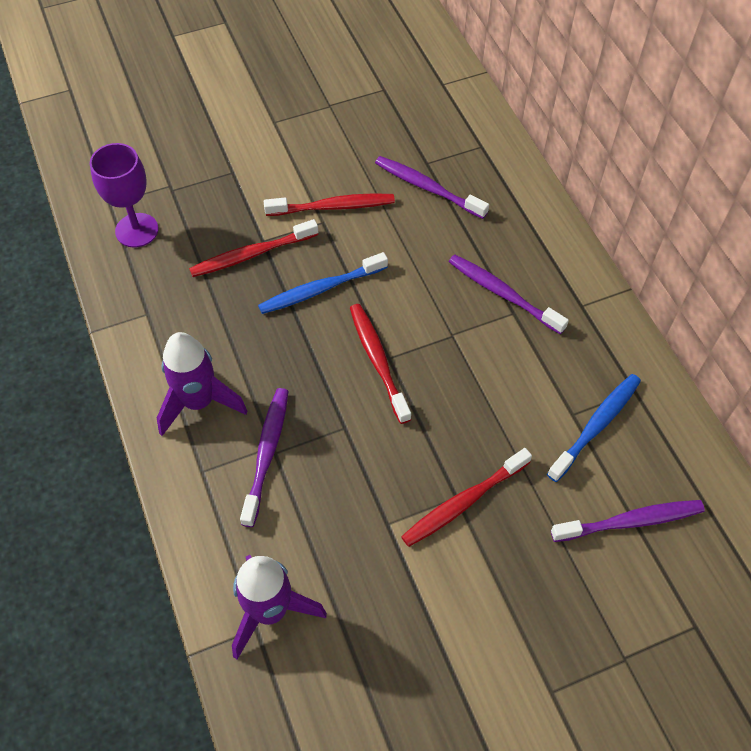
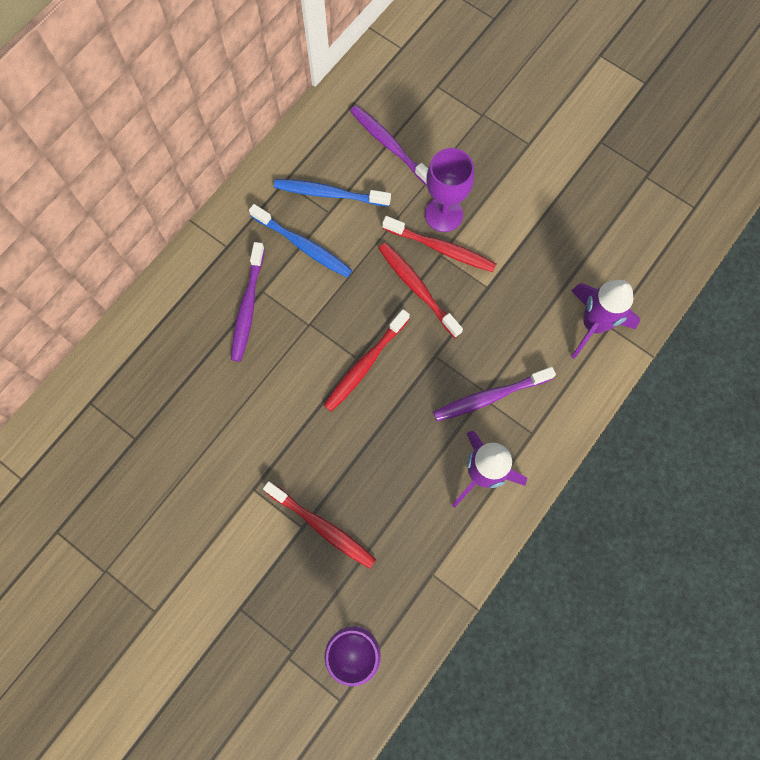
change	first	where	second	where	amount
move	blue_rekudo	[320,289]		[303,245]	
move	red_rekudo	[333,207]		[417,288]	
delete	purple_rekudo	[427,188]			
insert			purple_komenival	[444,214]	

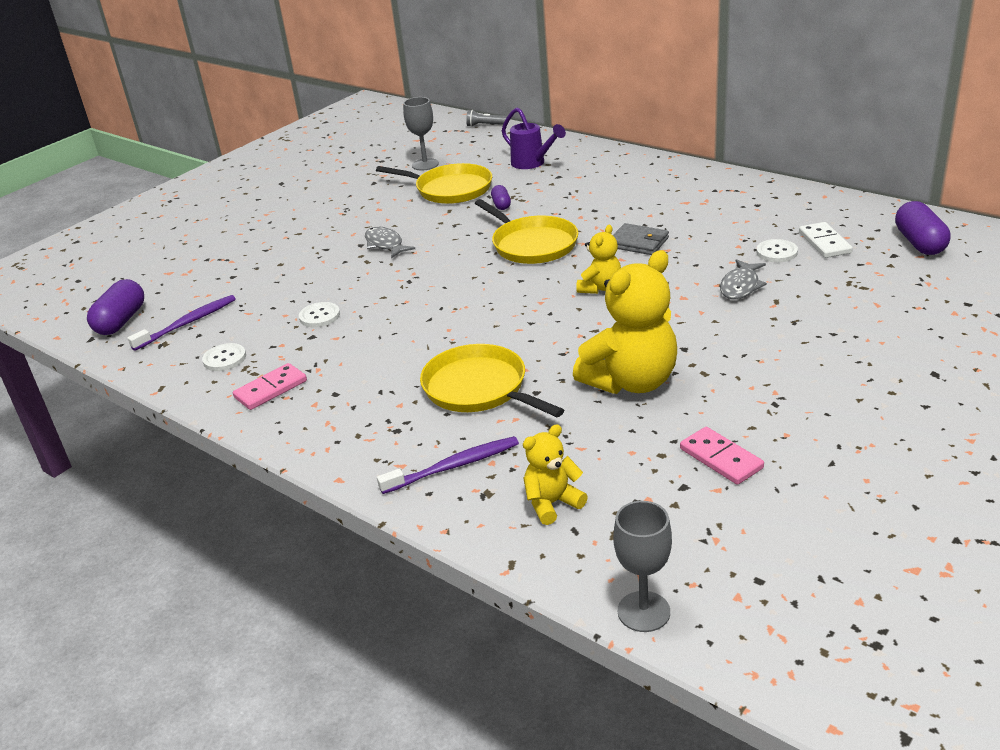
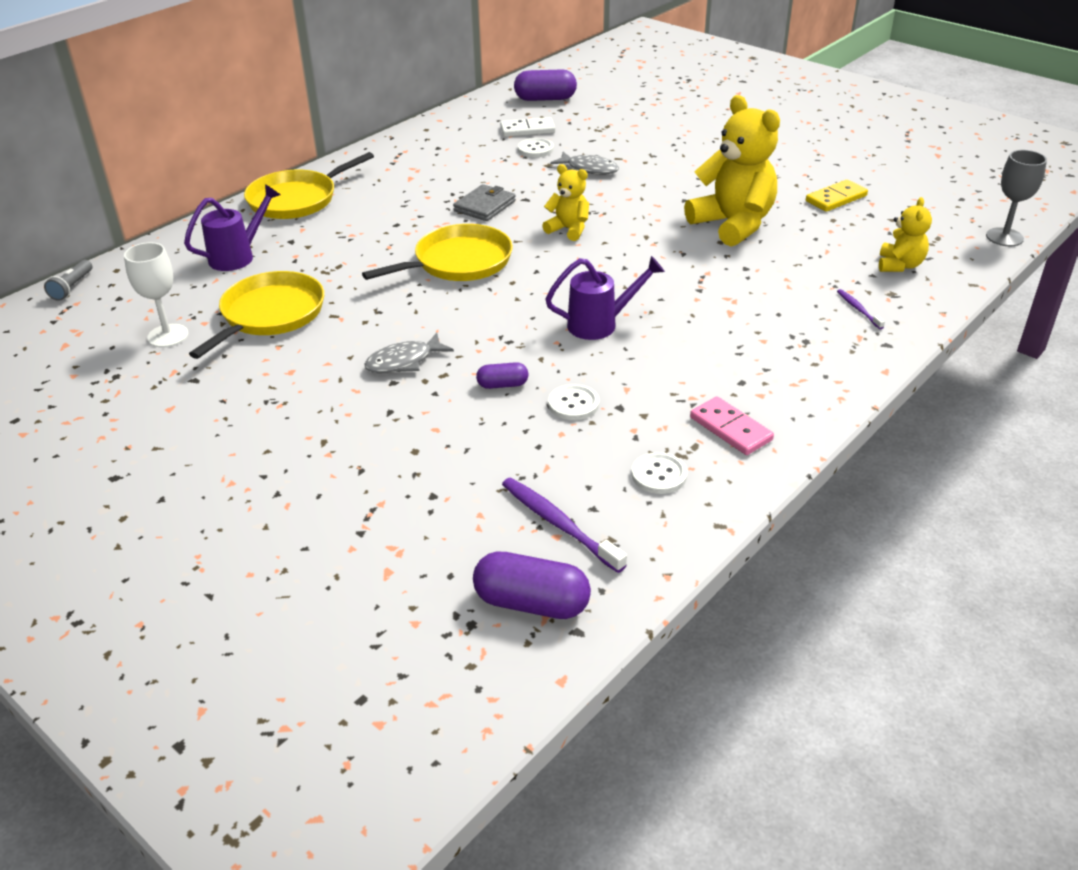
change	first	where	second	where	amount
resize	purple_rekudo	[453,466]		[858,309]	x0.55
recolor	grey_komenival	[425,164]	white_komenival	[168,336]	
move	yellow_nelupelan	[479,388]		[297,199]	
move	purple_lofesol	[501,205]		[502,385]	
rotate	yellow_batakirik	[552,503]		[899,265]	135 degrees counterclockwise
recolor	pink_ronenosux	[721,458]	yellow_ronenosux	[836,198]	
insert			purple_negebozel	[600,324]	

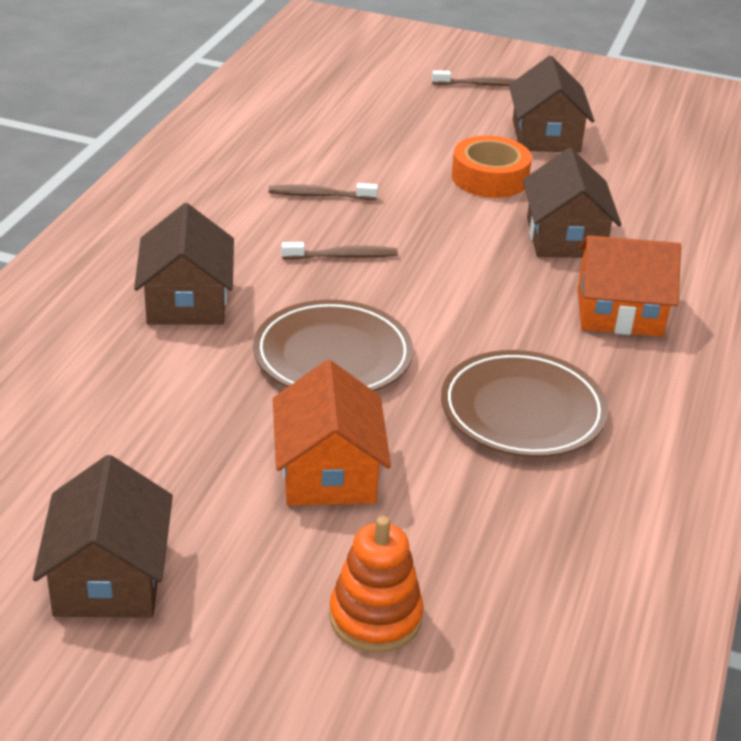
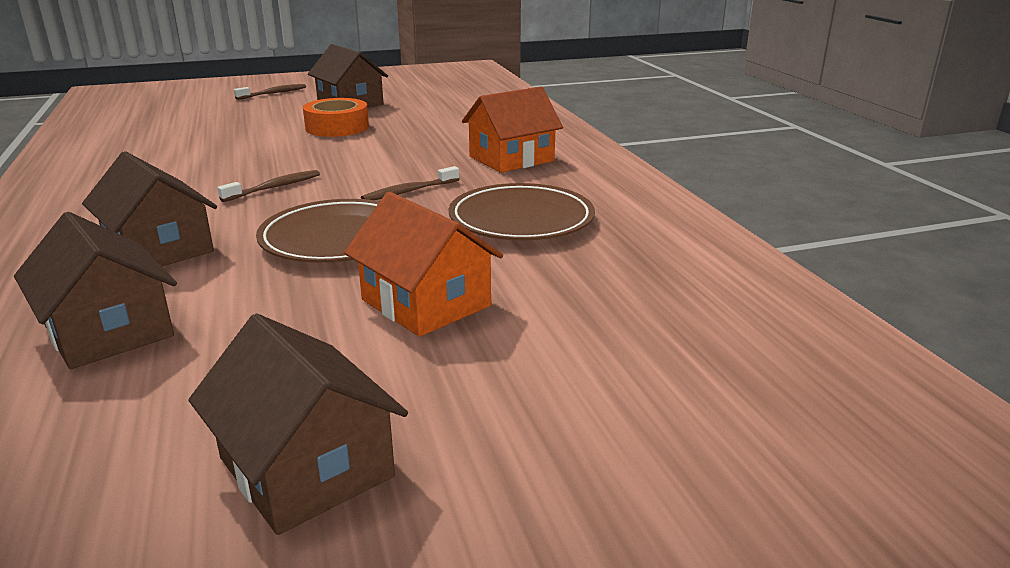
change	first	where	second	where	amount
move	brown_rekudo	[319,195]		[409,192]	
delete	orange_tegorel	[375,617]			
move	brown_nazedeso	[565,237]		[109,331]	

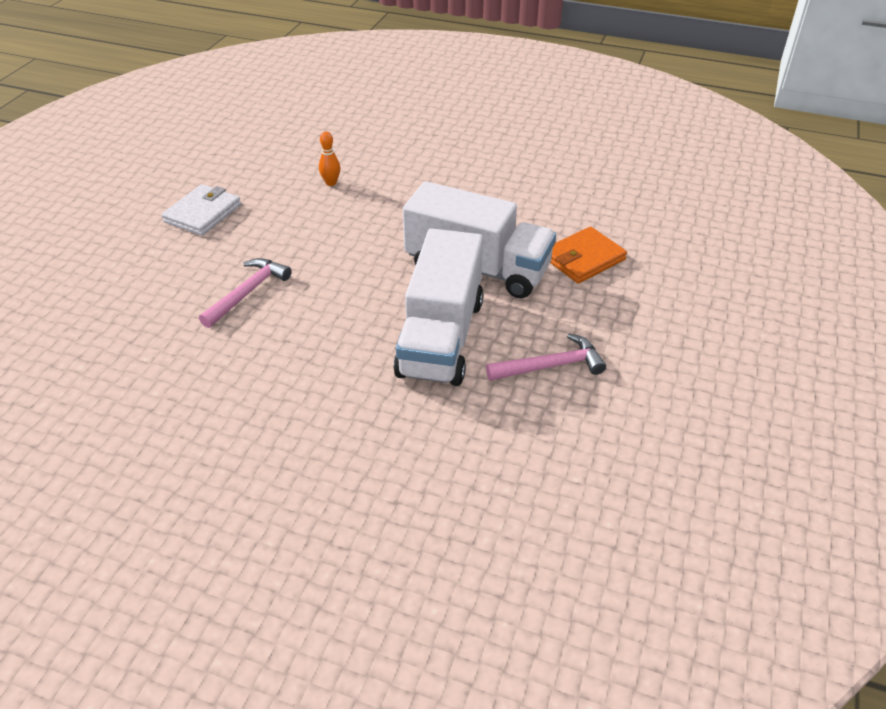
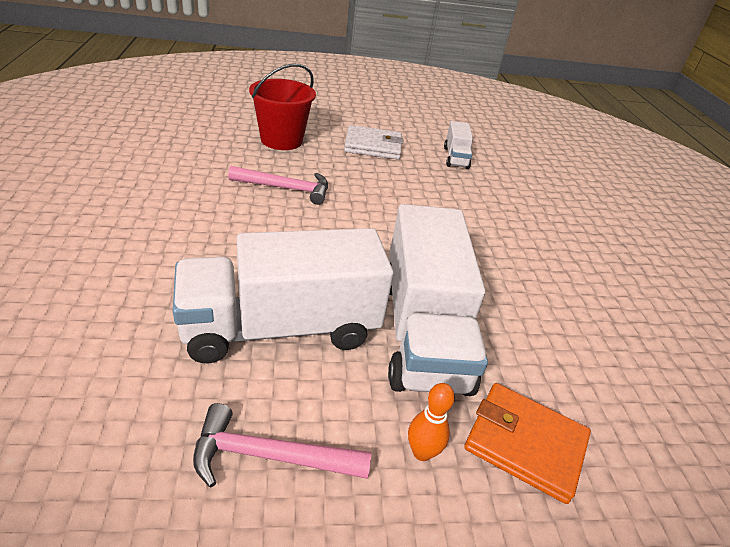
change	first	where	second	where	amount
move	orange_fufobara	[331,183]		[422,452]	
rotate	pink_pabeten	[551,366]		[270,455]	135 degrees clockwise
insert			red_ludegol	[281,140]	
insert			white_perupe	[455,158]	

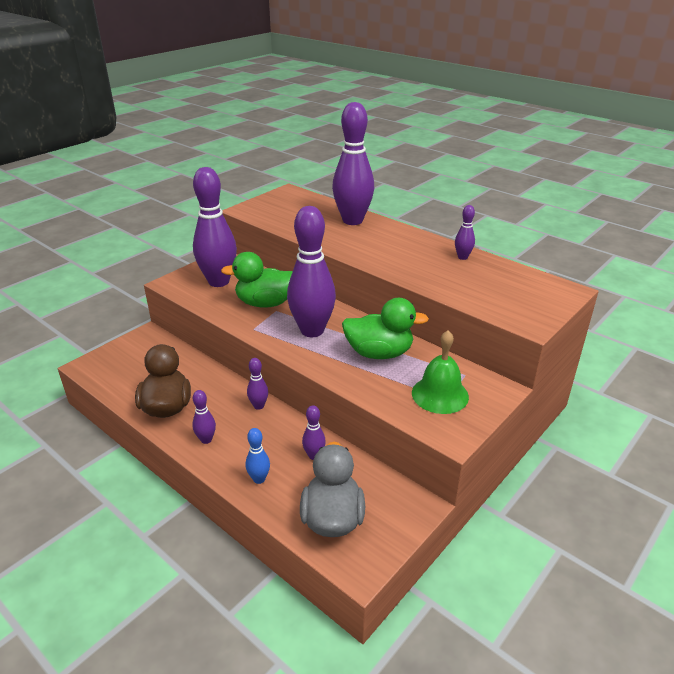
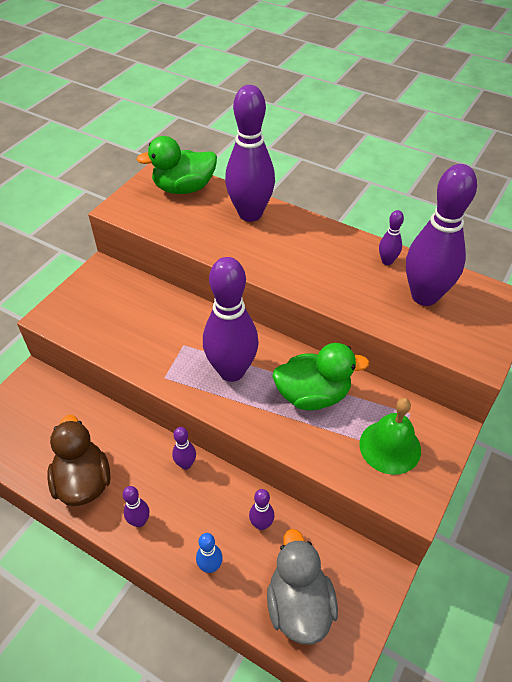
change	first	where	second	where	amount
move	purple_fufobara	[219,282]		[424,296]	
move	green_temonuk	[265,303]		[184,188]	

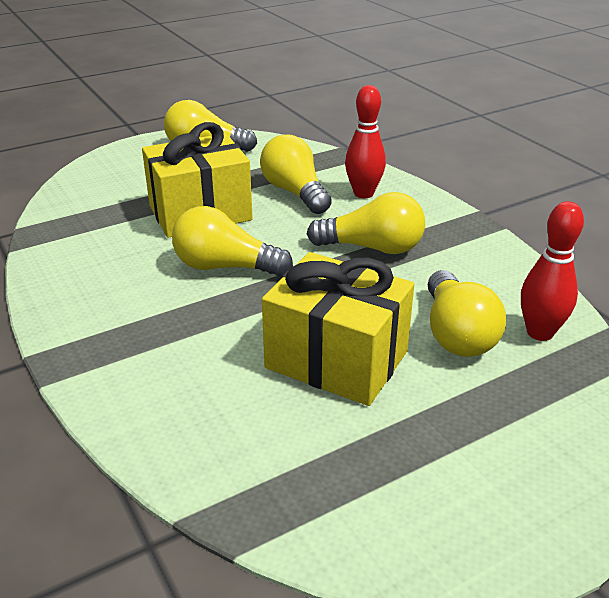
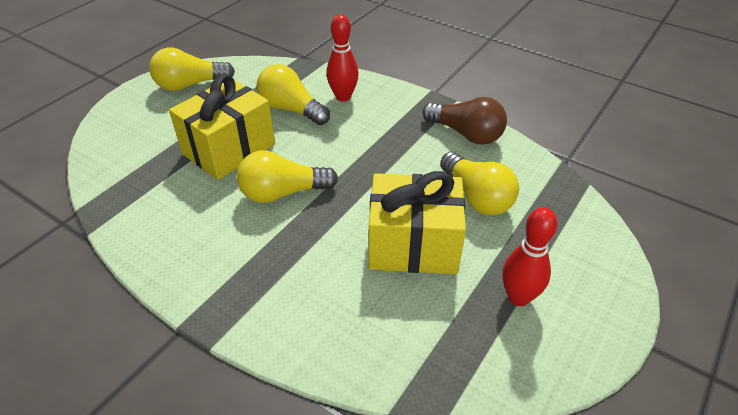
change	first	where	second	where	amount
delete	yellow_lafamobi	[372,248]			
move	red_fufobara	[540,333]		[518,297]	
insert			brown_lafamobi	[466,134]	

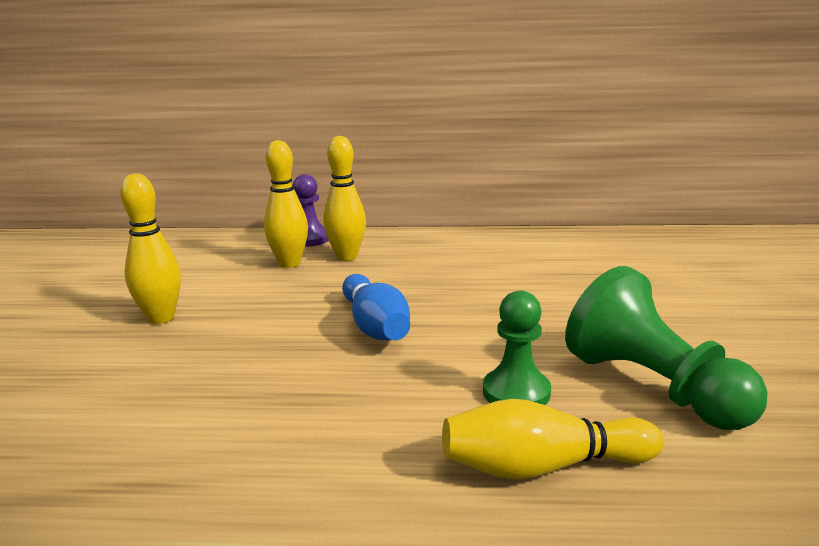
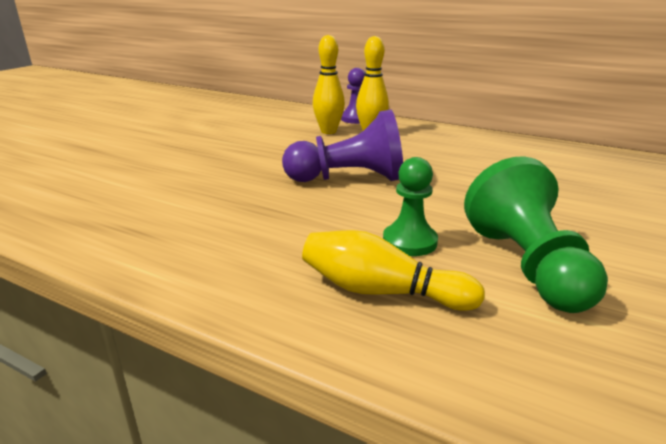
change	first	where	second	where	amount
delete	yellow_fufobara	[161,318]			
replace	blue_fufobara	[375,326]	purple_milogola	[349,179]	

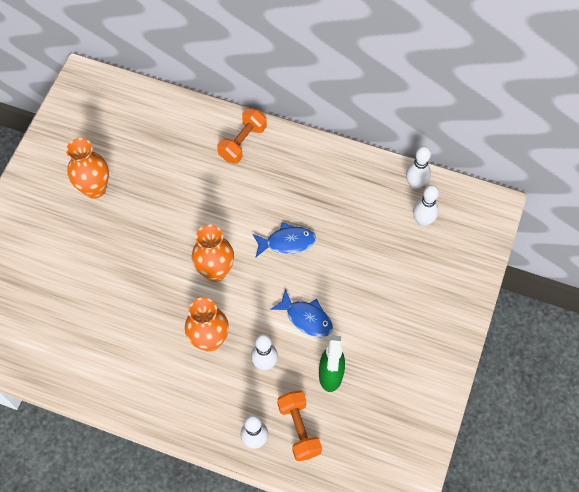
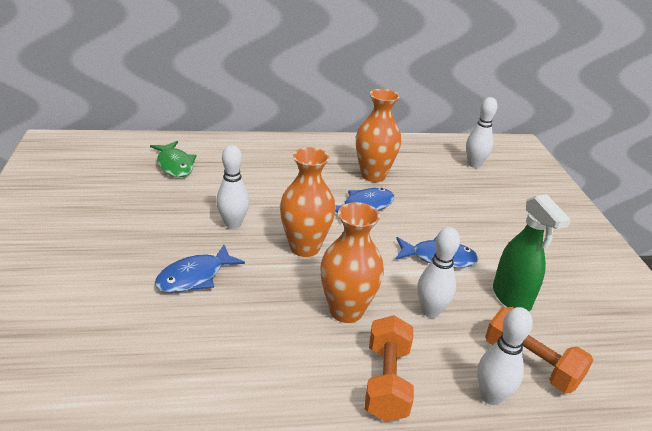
change	first	where	second	where	amount
move	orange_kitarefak	[95,189]		[373,175]	
move	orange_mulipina	[243,143]		[387,382]	
move	white_fufobara	[415,184]		[233,224]	
insert			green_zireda	[175,165]	
insert			blue_zireda	[195,277]	

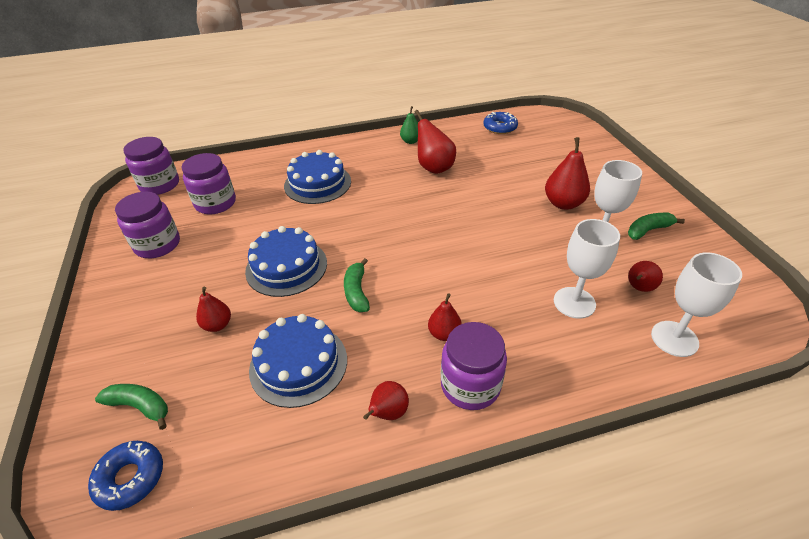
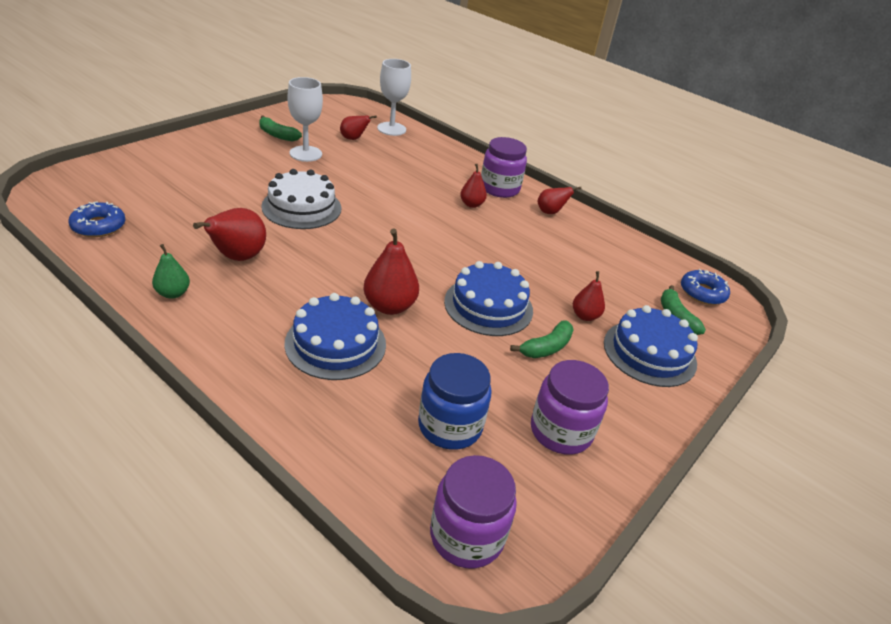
change	first	where	second	where	amount
recolor	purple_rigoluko	[215,203]	blue_rigoluko	[450,426]	
move	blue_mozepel	[298,364]		[649,353]	
move	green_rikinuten	[357,292]		[546,347]	
move	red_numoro	[563,203]		[389,306]	
delete	white_komenival	[574,302]			
insert			white_mozepel	[301,207]	

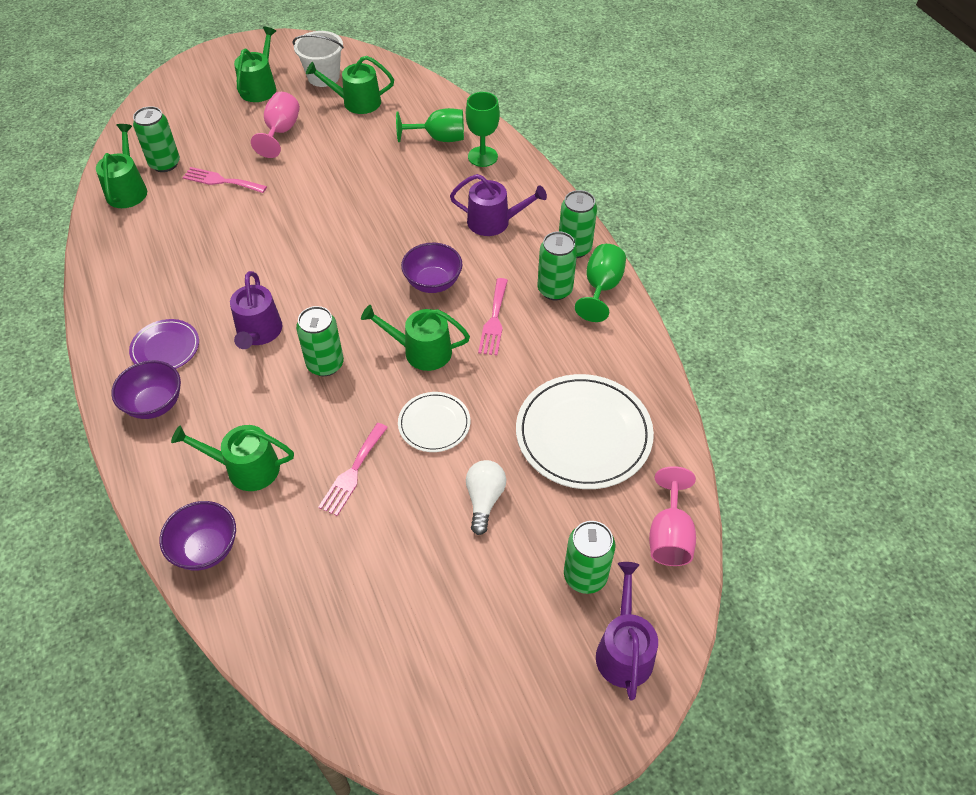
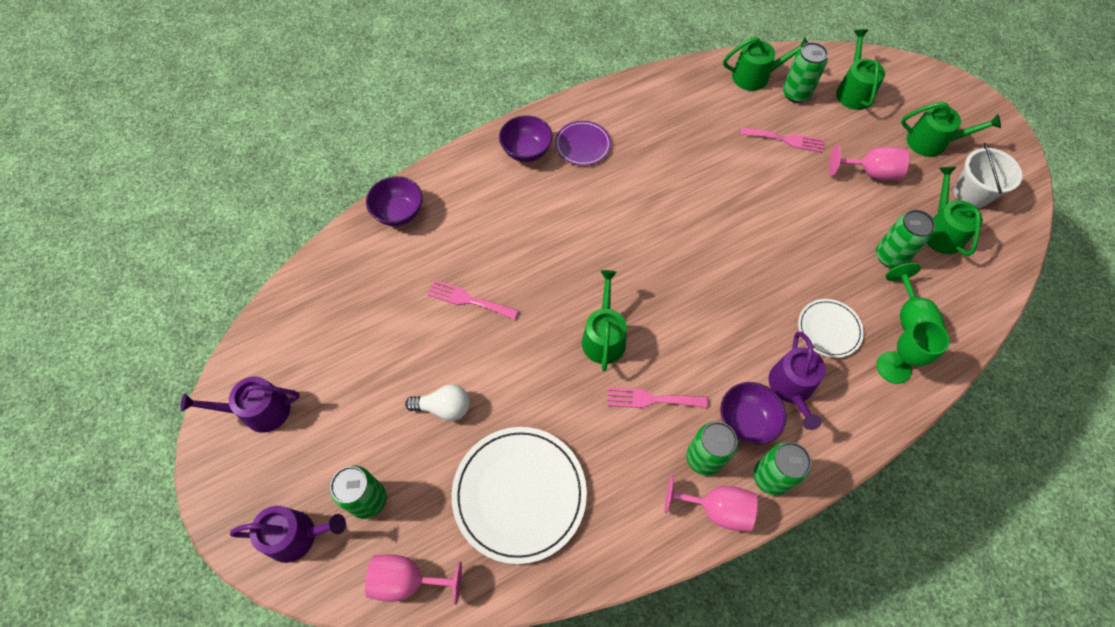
change	first	where	second	where	amount
move	green_negebozel	[246,468]		[853,91]	
rotate	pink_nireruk	[221,181]		[786,140]	90 degrees clockwise
move	purple_negebozel	[258,332]		[259,411]	
move	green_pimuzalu	[325,364]		[890,256]	
move	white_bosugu	[434,424]		[829,329]	
move	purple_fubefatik	[433,282]		[746,421]	
recolor	green_komenival	[601,288]	pink_komenival	[716,509]	

